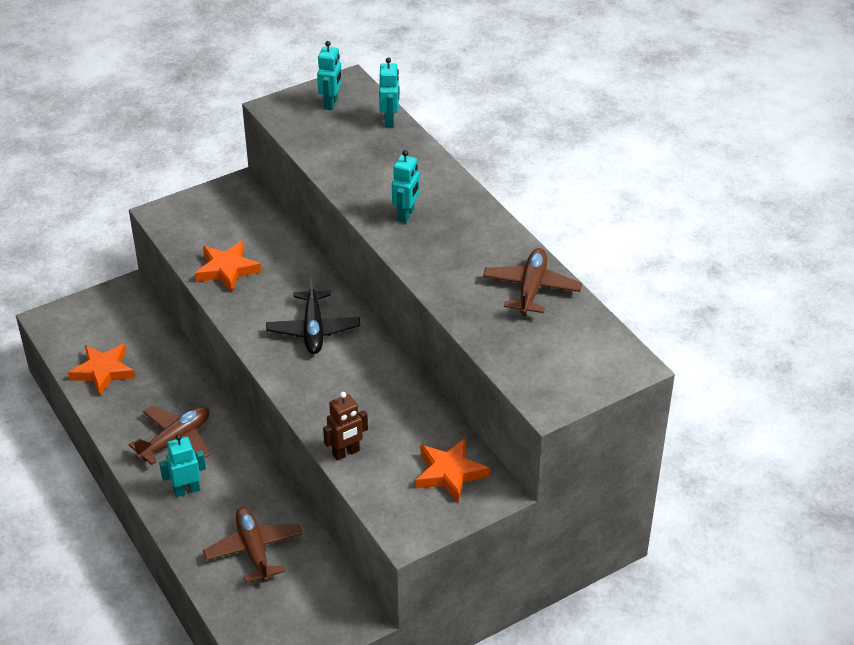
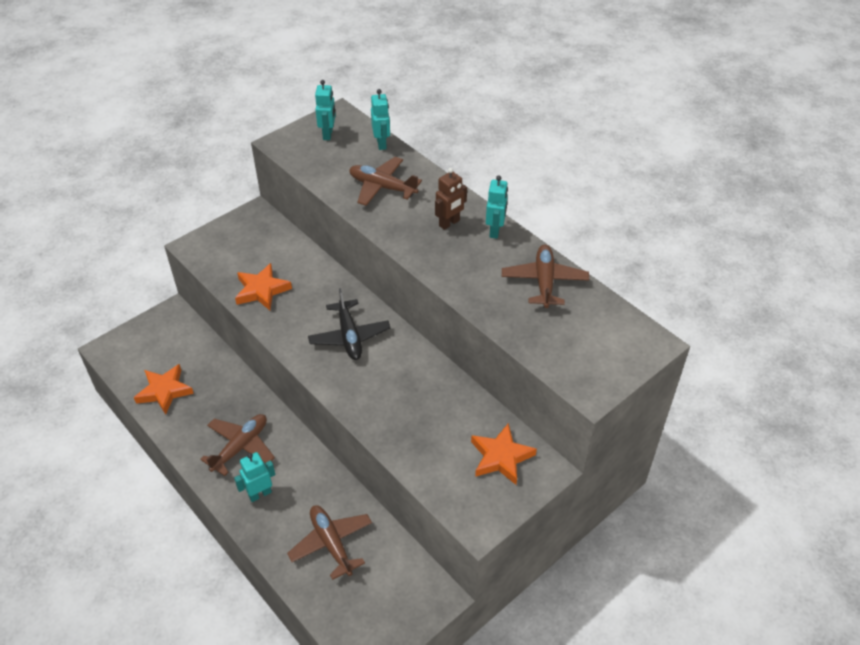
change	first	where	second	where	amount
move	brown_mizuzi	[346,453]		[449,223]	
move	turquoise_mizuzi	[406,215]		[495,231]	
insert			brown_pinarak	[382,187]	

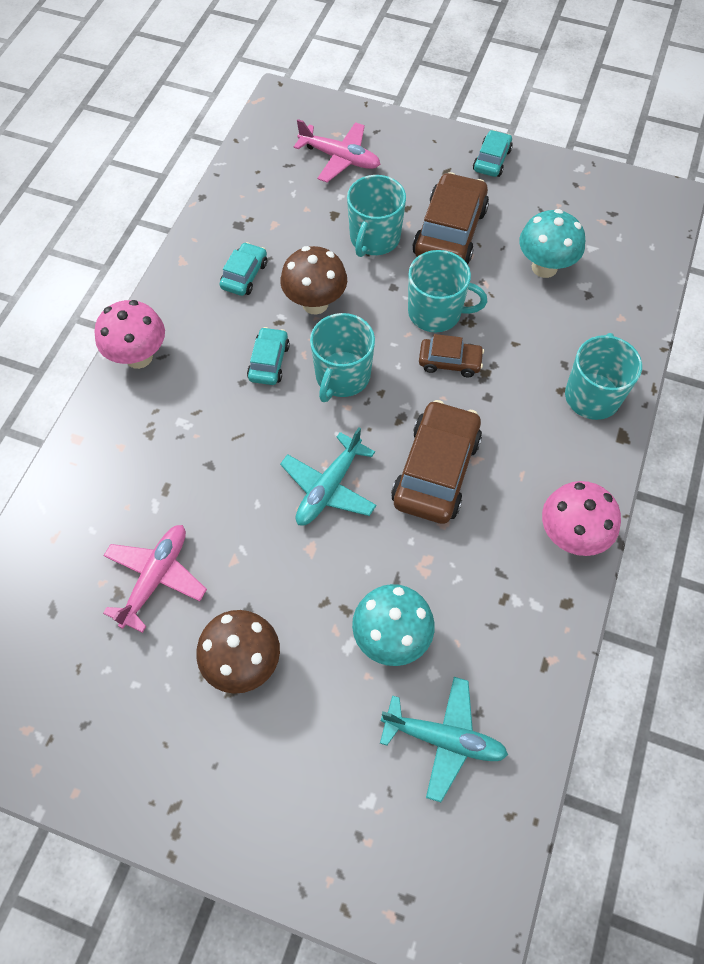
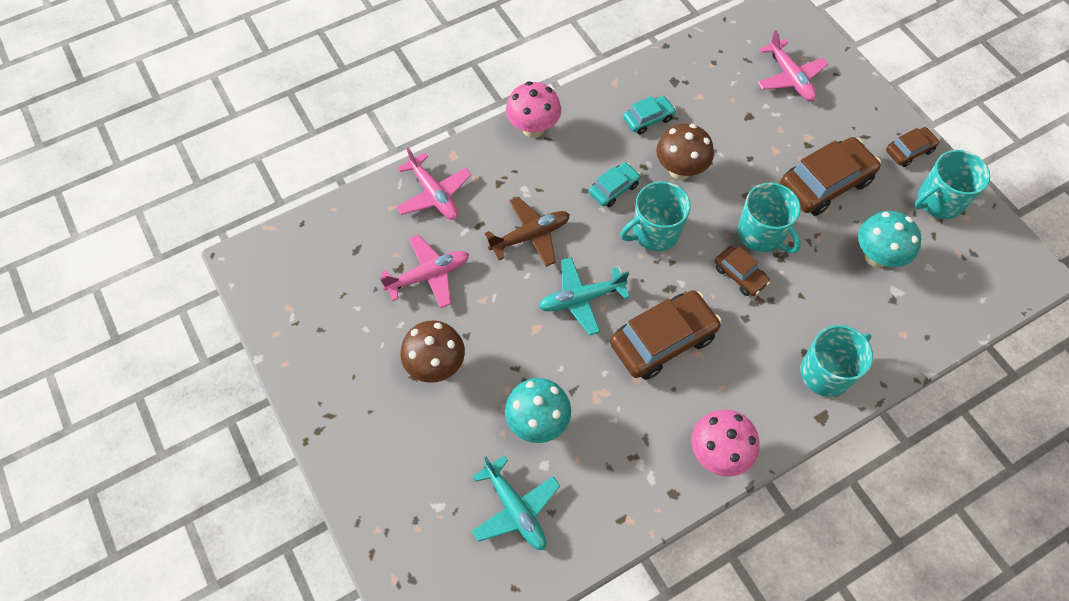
change	first	where	second	where	amount
move	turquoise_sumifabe	[374,239]		[938,201]	
recolor	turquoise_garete	[491,160]	brown_garete	[909,151]	
insert			pink_pinarak	[434,194]	
insert			brown_pinarak	[530,236]	

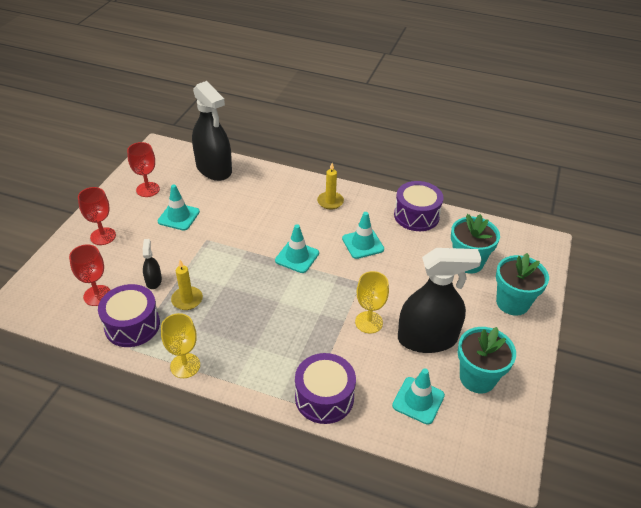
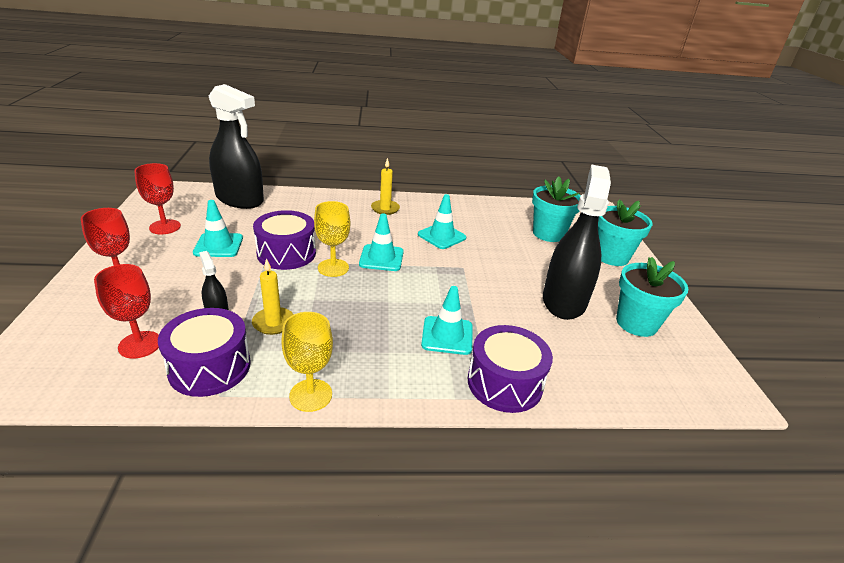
change	first	where	second	where	amount
move	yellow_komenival	[369,322]		[333,268]	
move	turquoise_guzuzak	[418,400]		[447,335]	
move	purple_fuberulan	[416,215]		[286,253]	
rotate	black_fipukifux	[427,338]		[564,301]	45 degrees counterclockwise

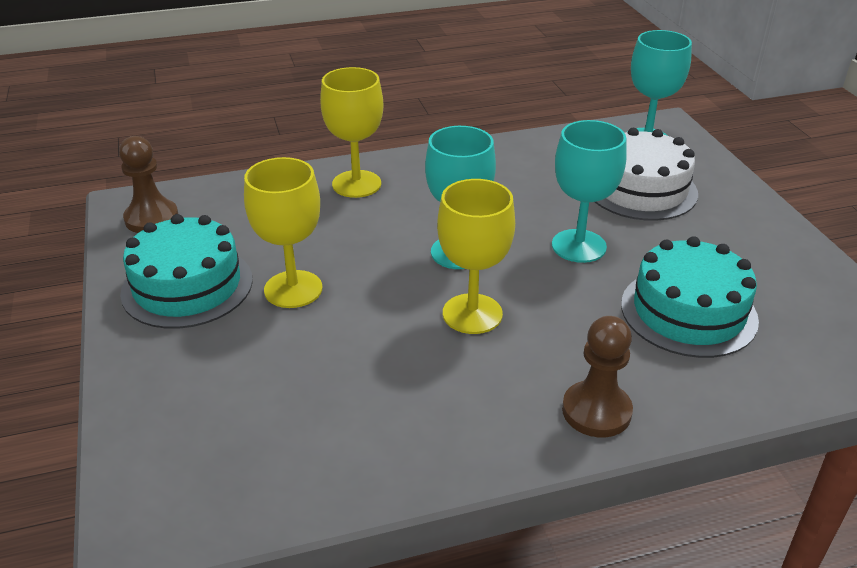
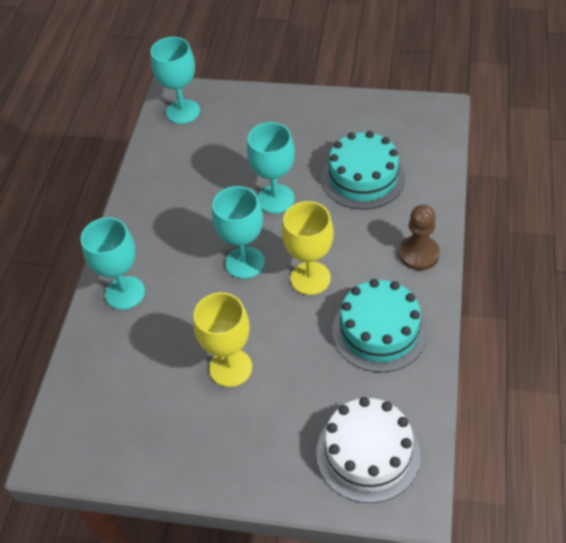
change	first	where	second	where	amount
delete	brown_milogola	[151,218]			
move	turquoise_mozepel	[187,286]		[379,331]	
recolor	yellow_komenival	[356,184]	turquoise_komenival	[125,293]	
move	white_mozepel	[641,189]		[368,453]	

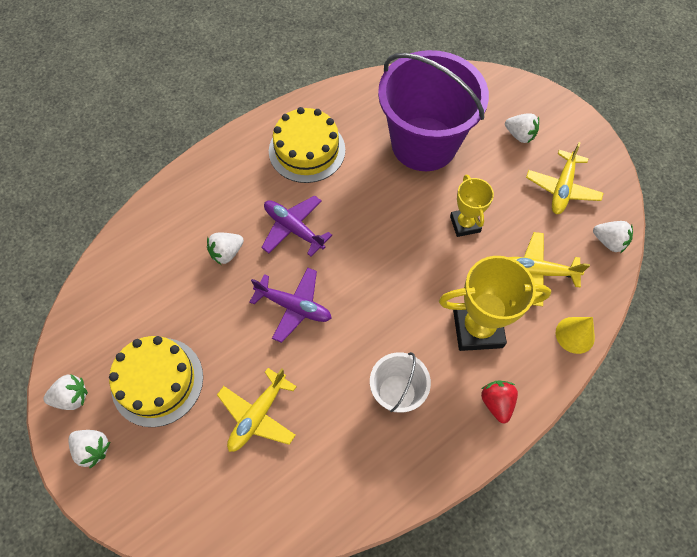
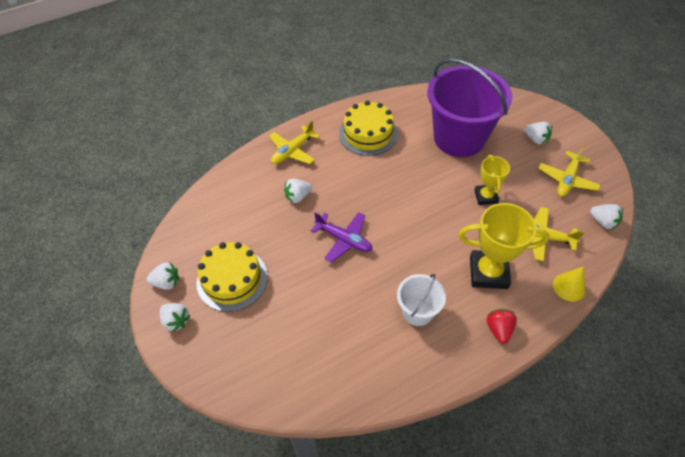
change	first	where	second	where	amount
move	yellow_pinarak	[258,415]		[292,151]	
delete	purple_pinarak	[294,228]			

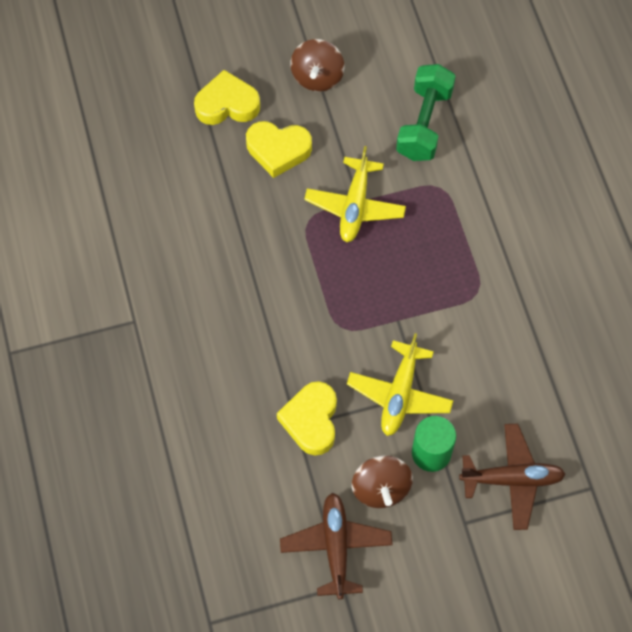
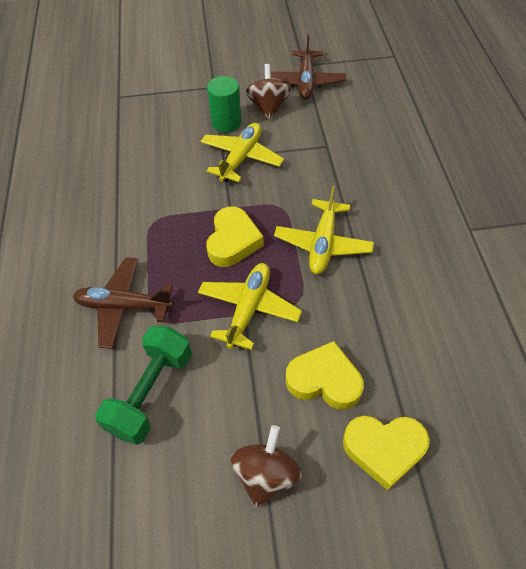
change	first	where	second	where	amount
move	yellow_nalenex	[311,420]		[233,241]	
move	brown_pinarak	[512,479]		[124,306]	
insert			yellow_pinarak	[323,244]	

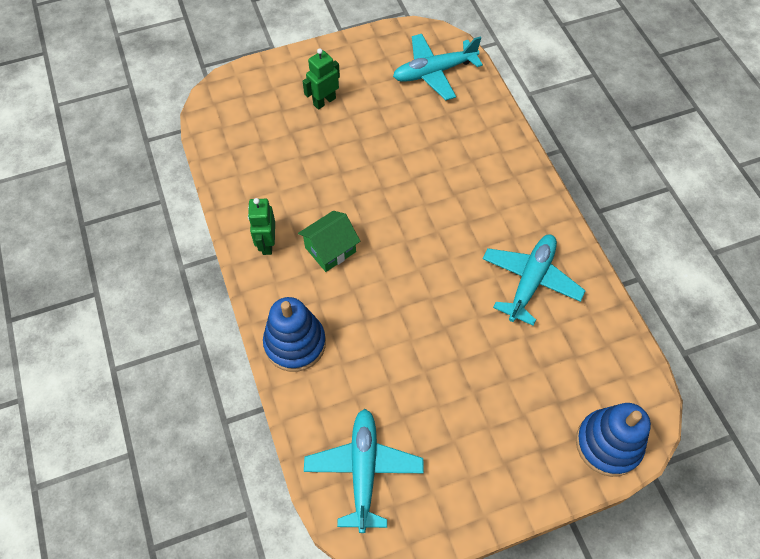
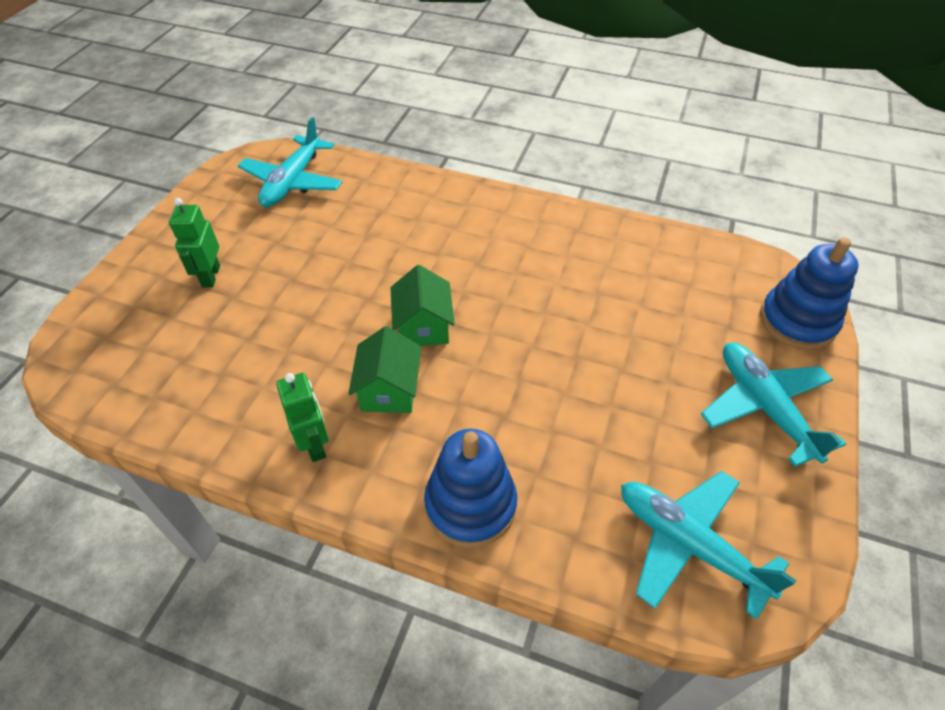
change	first	where	second	where	amount
rotate	green_mizuzi	[267,244]		[315,444]	150 degrees counterclockwise
move	turquoise_pinarak	[530,281]		[764,406]	
insert			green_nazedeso	[423,326]	

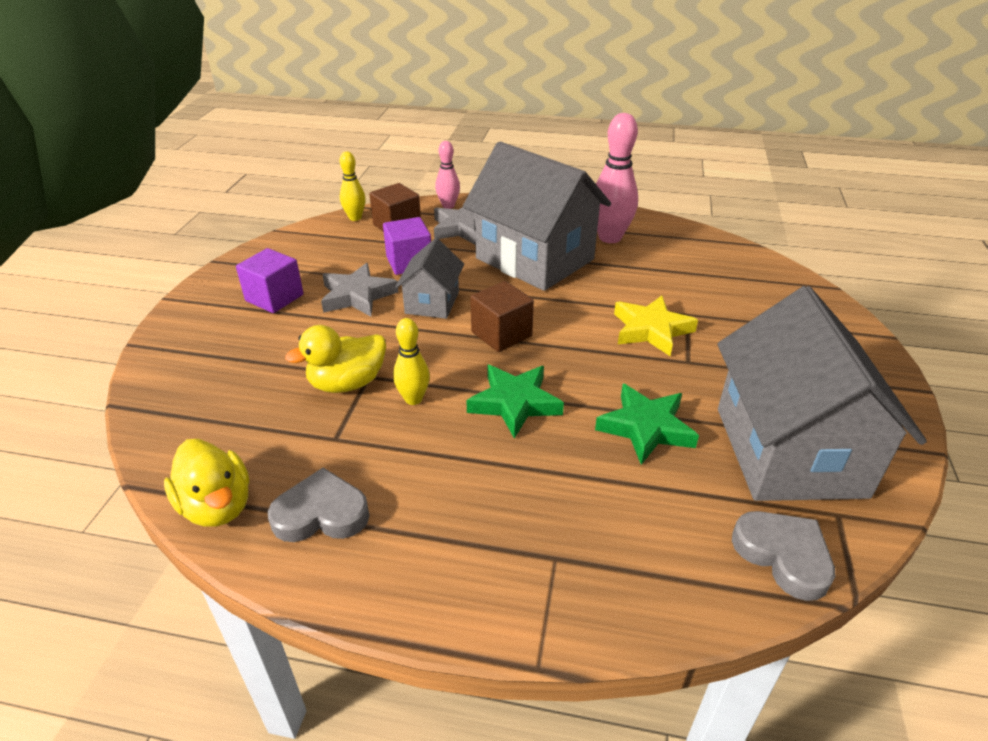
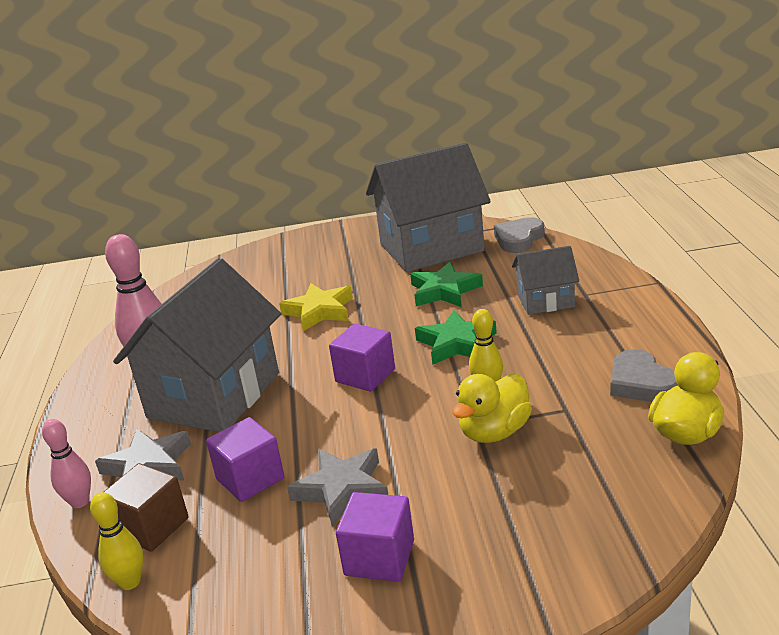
change	first	where	second	where	amount
rotate	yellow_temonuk	[347,383]		[494,432]	90 degrees clockwise
move	grey_nazedeso	[432,302]		[545,301]	
recolor	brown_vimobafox	[501,334]	purple_vimobafox	[365,375]	

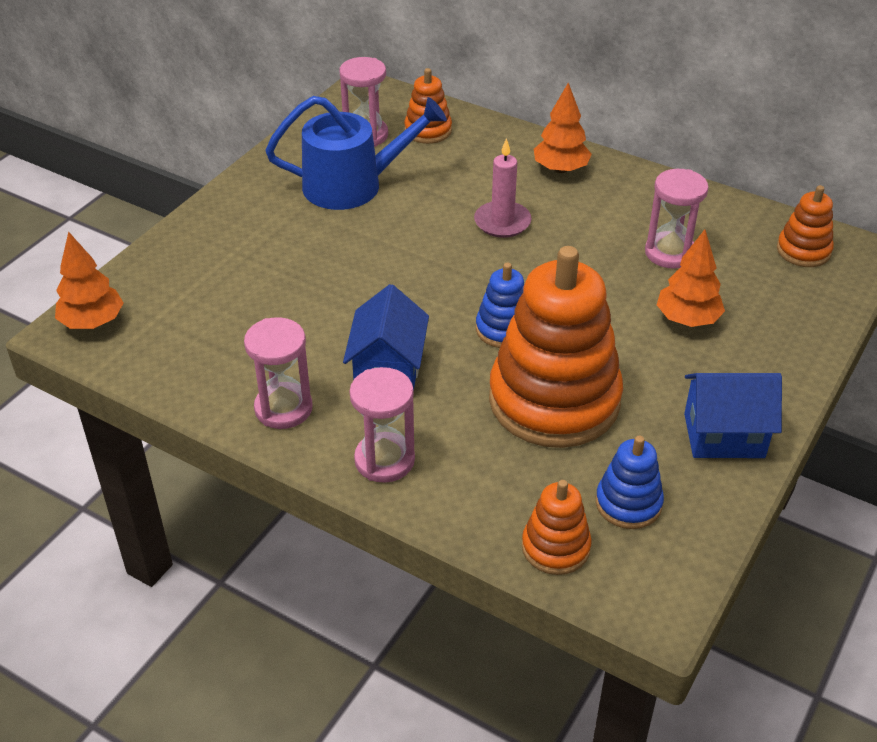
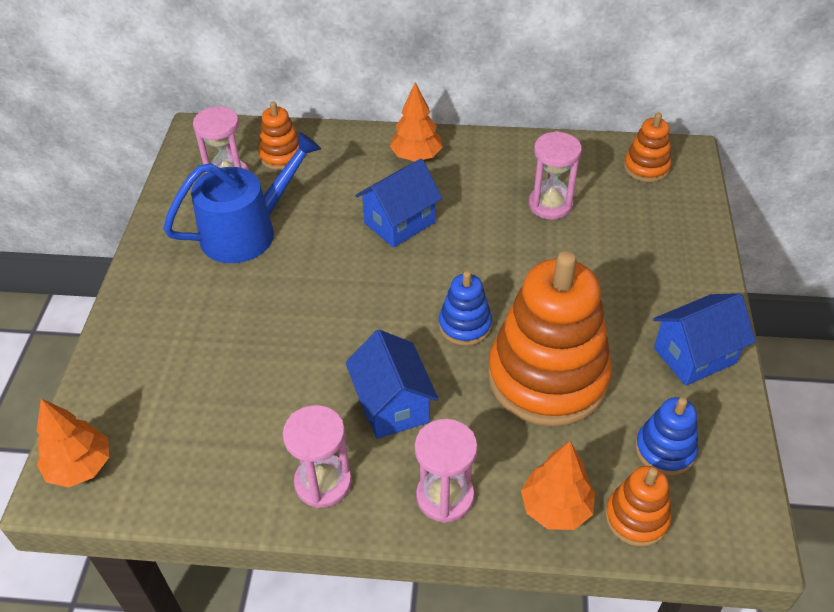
change	first	where	second	where	amount
replace	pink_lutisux	[502,222]	blue_nazedeso	[399,223]	
move	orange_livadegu	[687,319]		[555,508]	

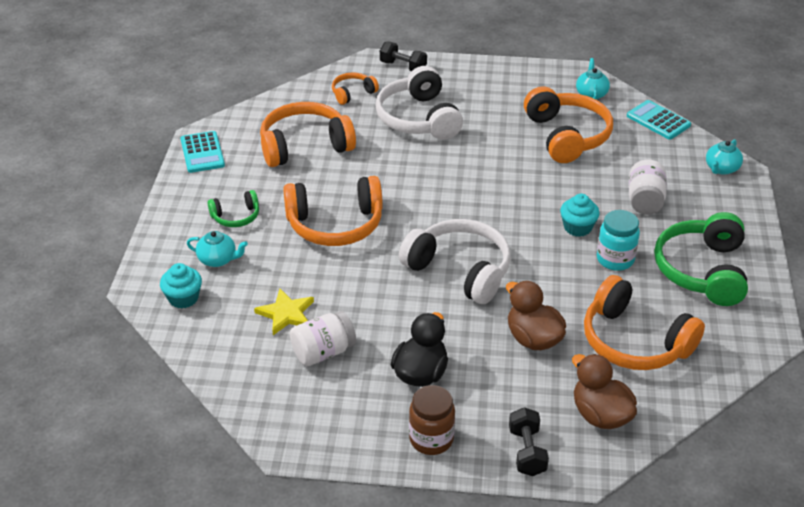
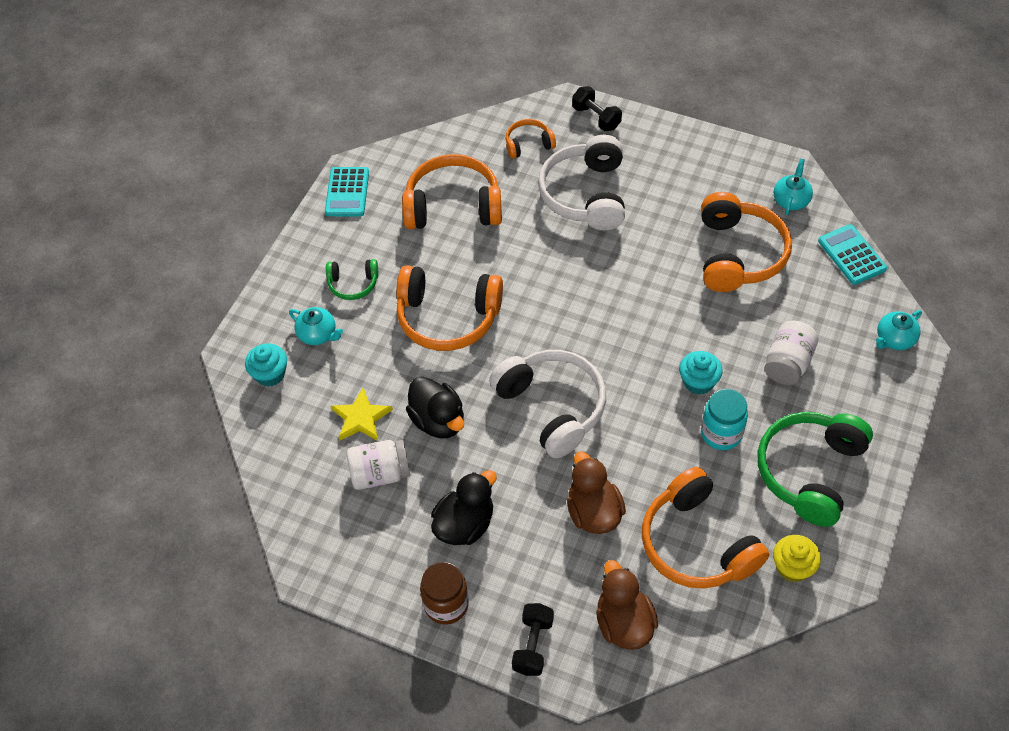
change	first	where	second	where	amount
insert			black_temonuk	[438,421]	
insert			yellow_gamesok	[792,567]	

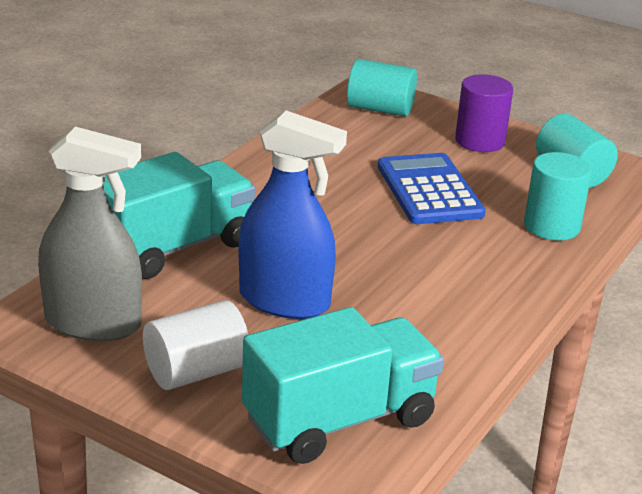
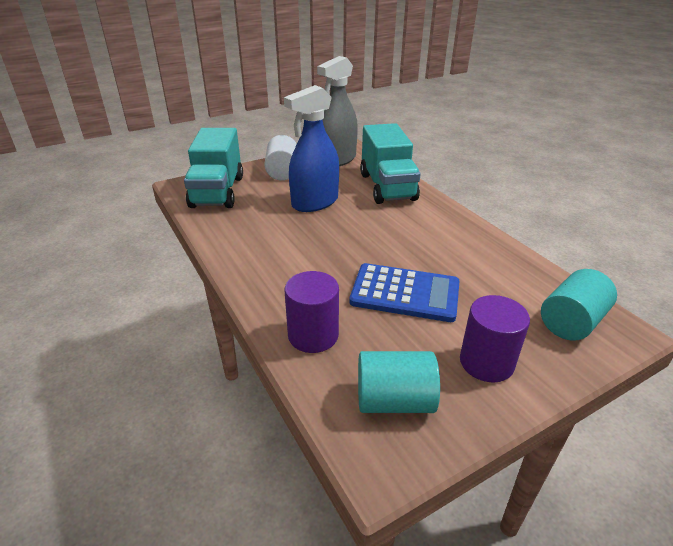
change	first	where	second	where	amount
recolor	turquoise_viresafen	[551,226]	purple_viresafen	[313,335]	

